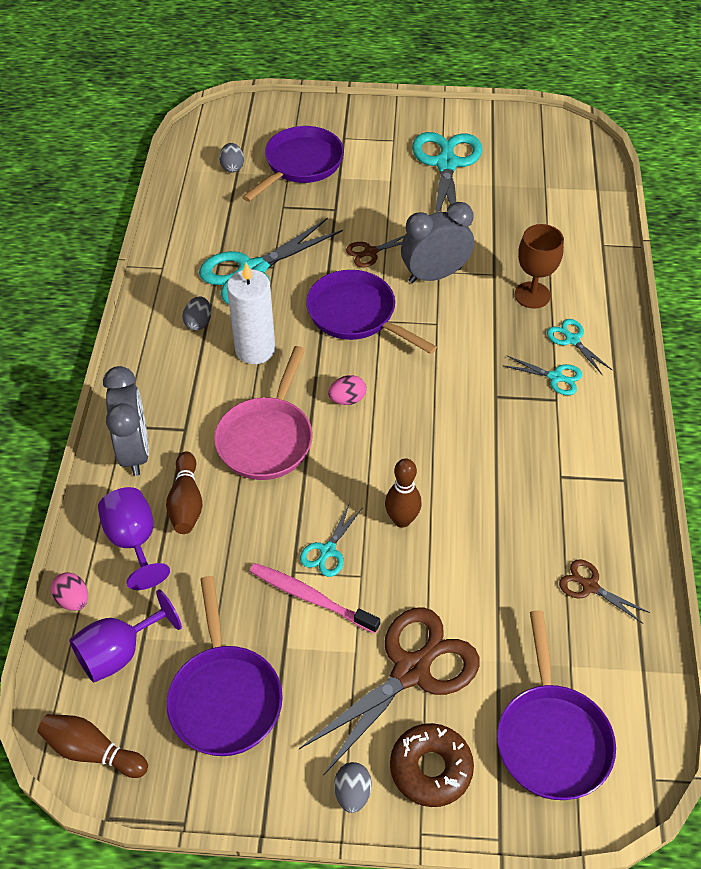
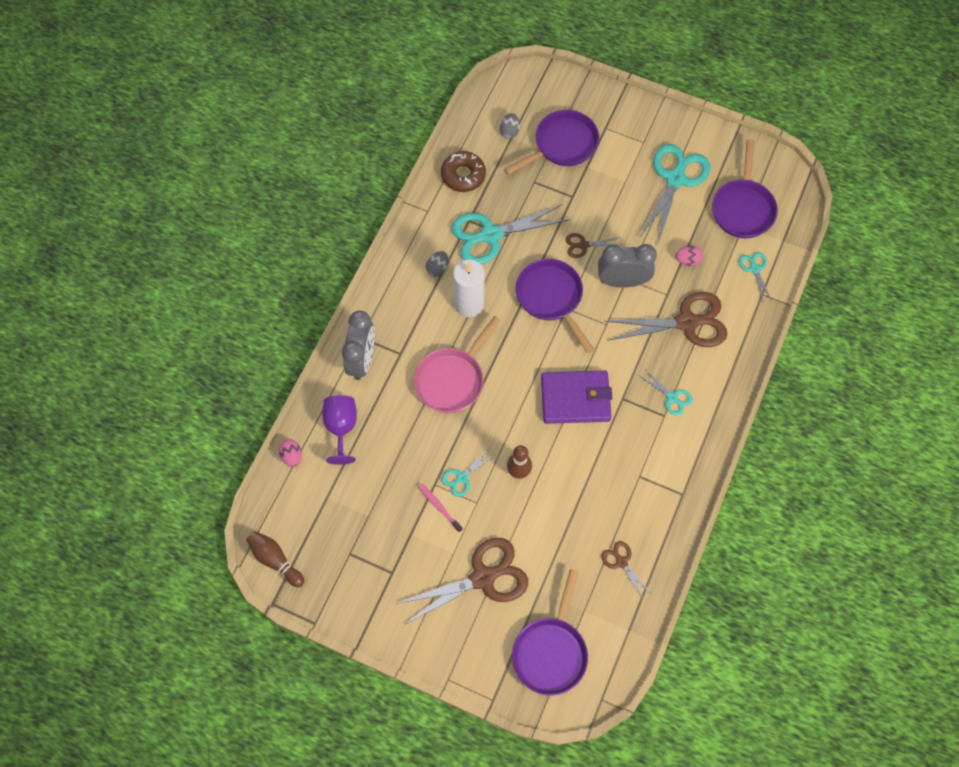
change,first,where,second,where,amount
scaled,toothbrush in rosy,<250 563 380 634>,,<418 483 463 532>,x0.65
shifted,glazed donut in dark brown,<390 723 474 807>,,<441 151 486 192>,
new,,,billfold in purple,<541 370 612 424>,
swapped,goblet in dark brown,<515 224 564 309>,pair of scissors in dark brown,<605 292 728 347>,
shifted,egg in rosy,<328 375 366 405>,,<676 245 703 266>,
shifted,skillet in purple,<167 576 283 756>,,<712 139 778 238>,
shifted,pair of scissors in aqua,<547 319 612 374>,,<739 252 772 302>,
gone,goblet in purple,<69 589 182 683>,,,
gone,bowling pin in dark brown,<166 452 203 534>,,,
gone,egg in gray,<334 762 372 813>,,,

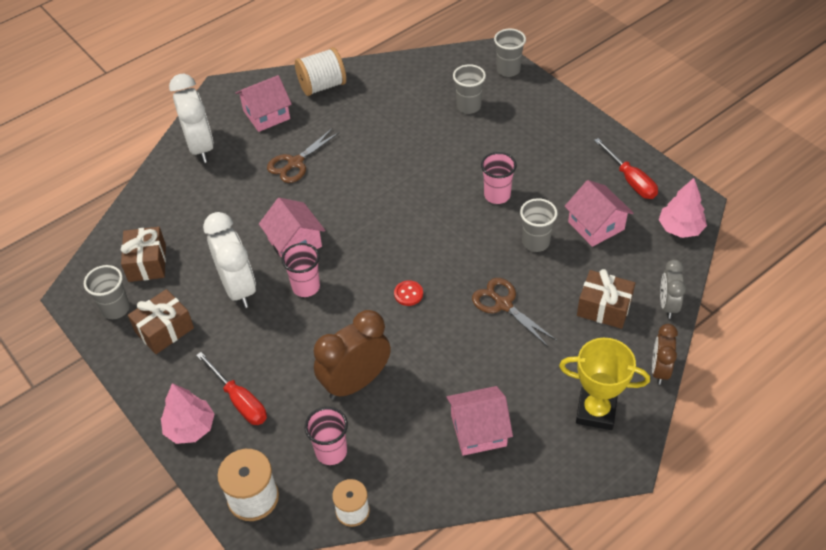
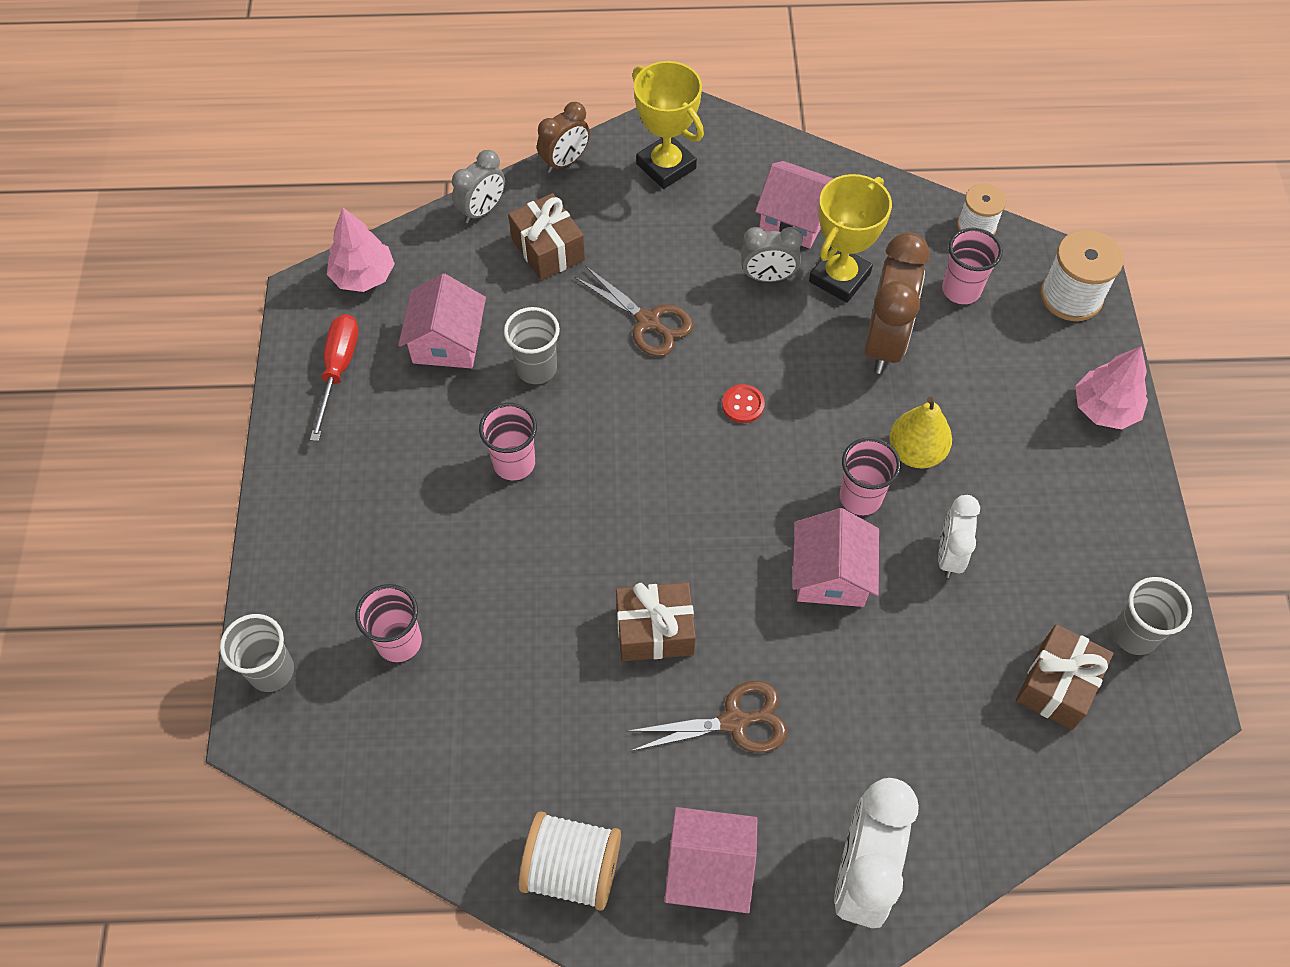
change,first,where,second,where,amount
repainted,beaker in gray,<453 64 486 114>,beaker in rosy,<355 584 422 662>,
rotated,pair of scissors in dark brown,<472 278 557 347>,,<574 266 694 357>,45 degrees counterclockwise
shifted,gift in dark brown,<128 289 194 354>,,<616 582 696 661>,
new,,,bedside clock in gray,<741 227 803 282>,
new,,,award cup in bright yellow,<809 174 892 303>,
rotated,bedside clock in dark brown,<314 310 391 400>,,<864 232 930 374>,75 degrees counterclockwise
new,,,toy pear in bright yellow,<889 397 952 468>,
scaled,bedside clock in snow-white,<203 212 256 308>,,<938 495 980 578>,x0.59
gone,flat screwdriver in crimson,<196 352 267 425>,,,

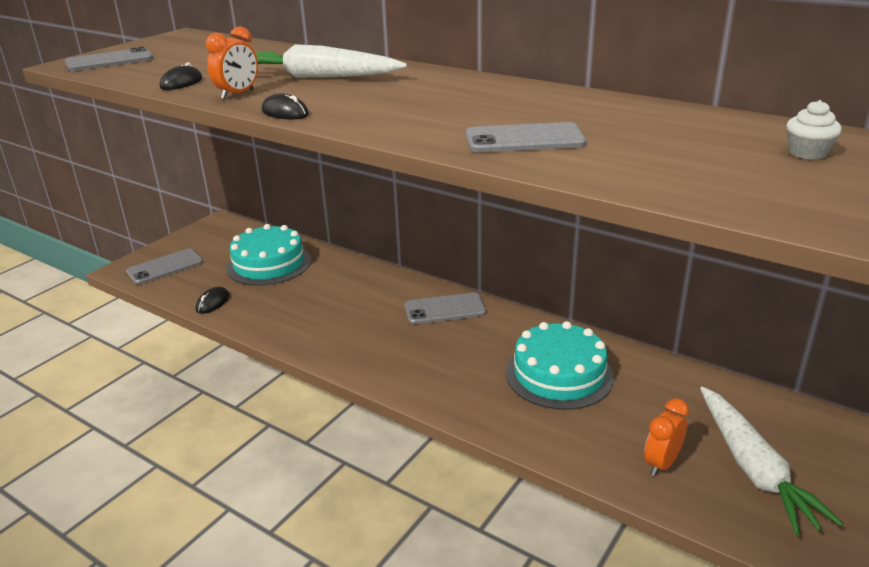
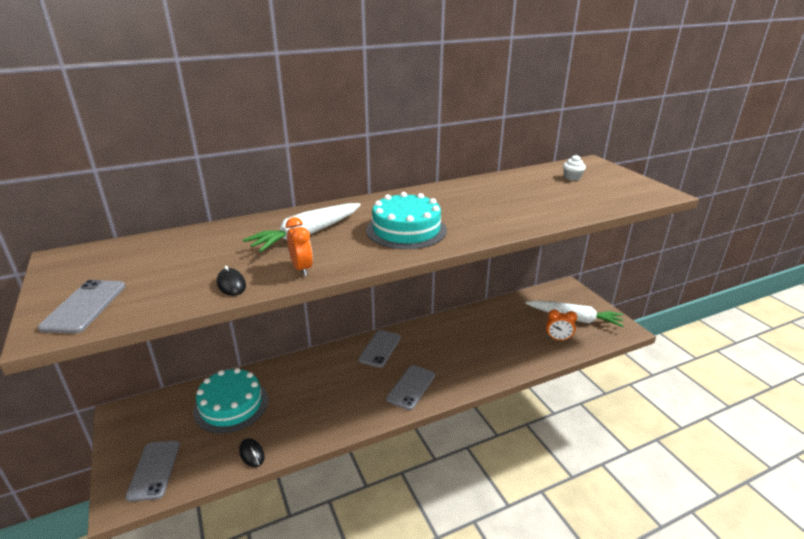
change,first,where,second,where,amount
shifted,cake in aqua,<506 321 614 410>,,<366 192 447 249>,
shifted,phone in gray,<466 122 586 153>,,<386 365 435 410>,
rotated,bedside clock in orange,<644 398 689 476>,,<546 309 577 341>,60 degrees counterclockwise
gone,computer mouse in ebony,<262 93 309 119>,,,

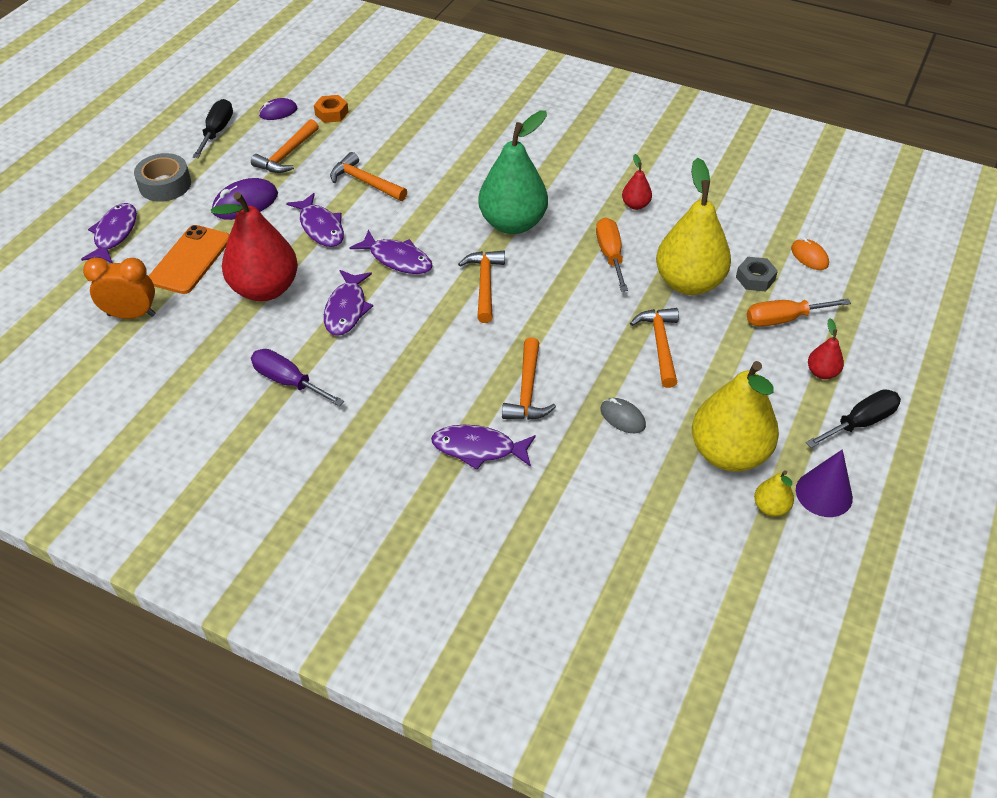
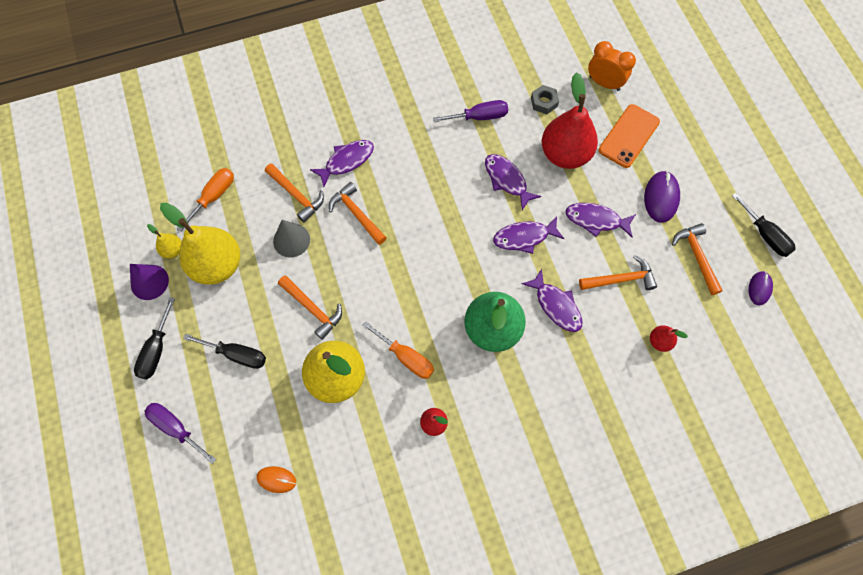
change,first,where,second,where,amount
new,,,flat screwdriver in purple,<145 403 216 464>,
shifted,flat screwdriver in orange,<746 298 851 327>,,<177 168 234 232>,
new,,,flat screwdriver in ebony,<183 334 266 369>,
shifted,claw hammer in orange,<458 251 505 323>,,<265 163 324 222>,
swapped,computer mouse in gray,<600 398 646 433>,cone shape in gray,<273 220 310 258>,
shifted,fish figure in purple,<81 203 137 263>,,<521 269 582 332>,
shifted,nut in gray,<736 257 778 291>,,<531 85 559 114>,
rotated,bedside clock in orange,<83 257 155 319>,,<588 41 636 91>,105 degrees counterclockwise
rotated,phone in orange,<149 225 230 294>,,<598 104 660 168>,60 degrees clockwise
shifted,toy pear in crimson,<808 318 844 379>,,<650 326 688 352>,
gone,roll of tape in gray,<134 153 191 202>,,,
gone,nut in orange,<314 95 349 123>,,,

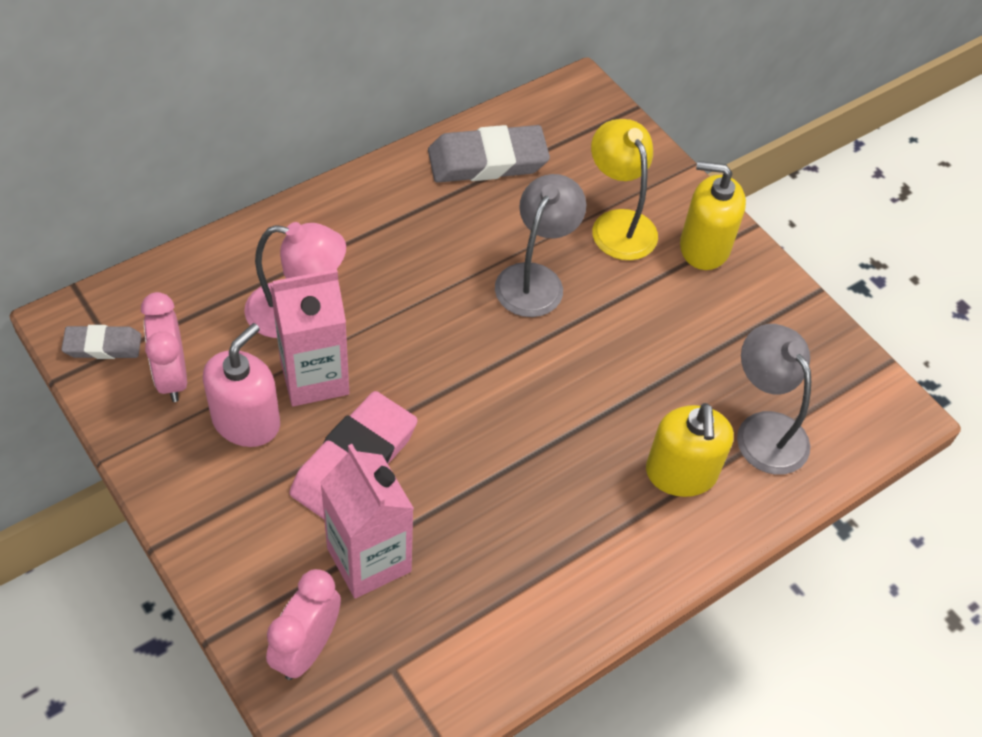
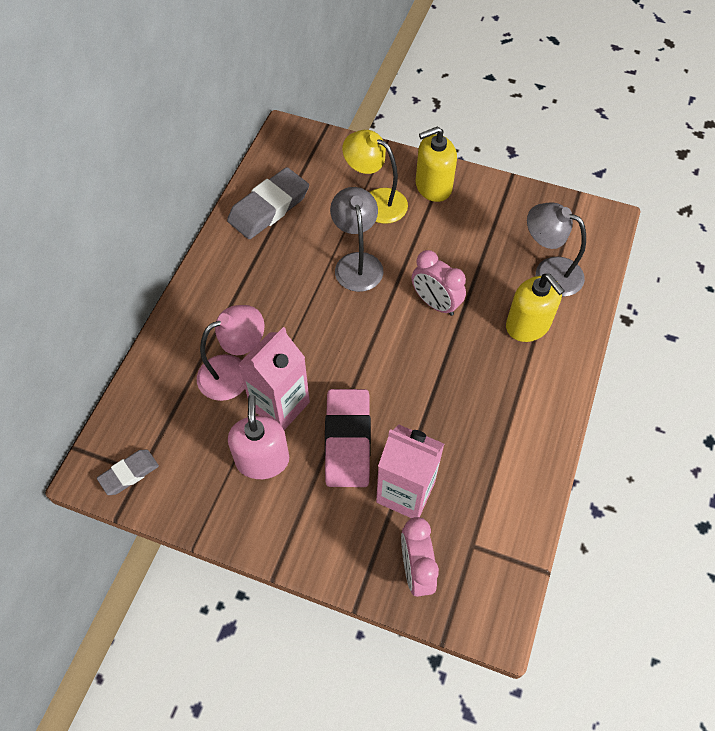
change,first,where,second,where,amount
shifted,bedside clock in rosy,<141 292 187 402>,,<412 250 466 316>,

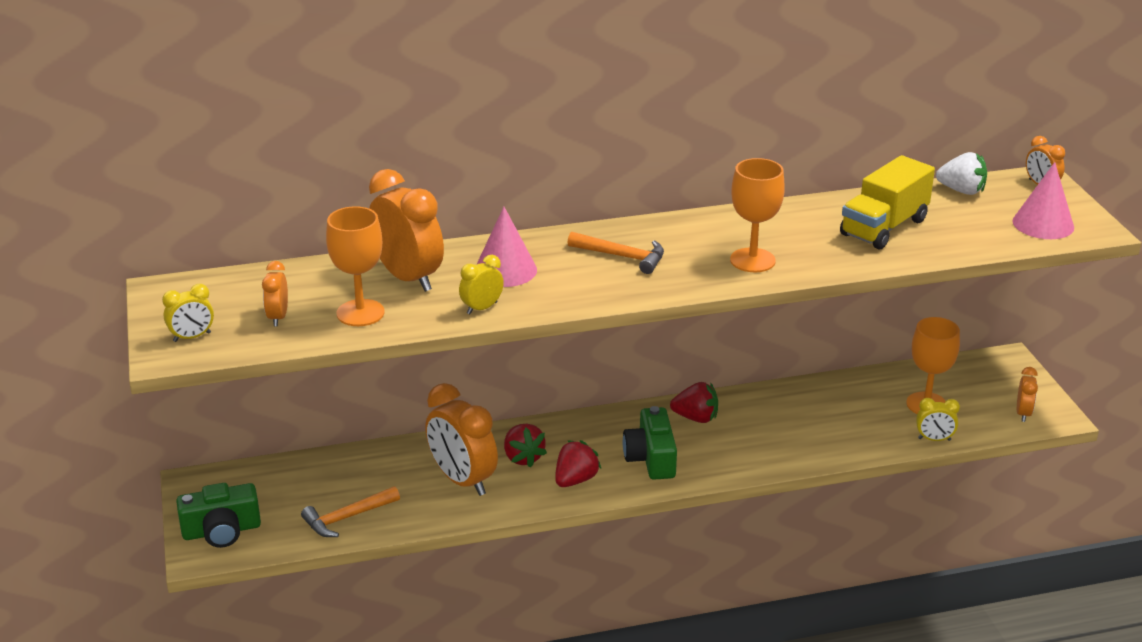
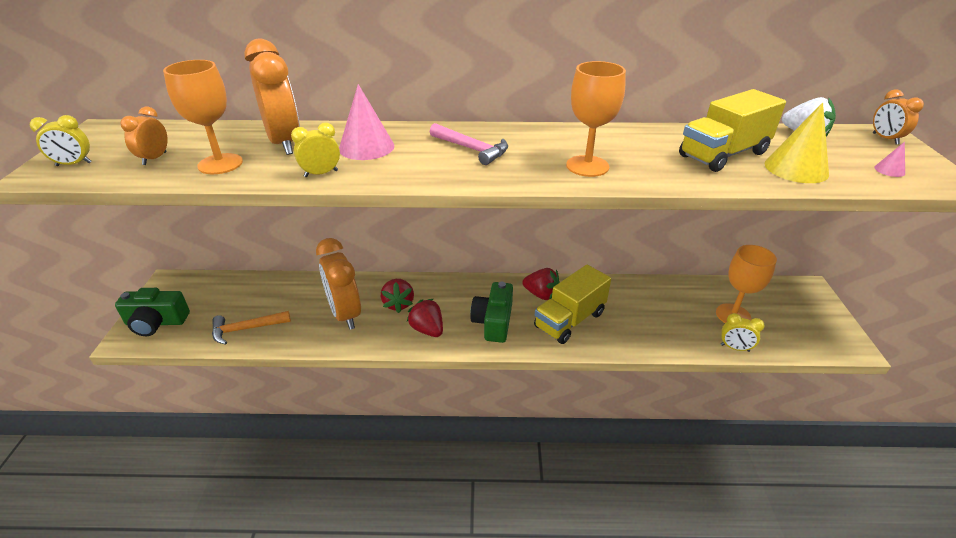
change,first,where,second,where,amount
rotated,berry in crimson,<555 440 601 487>,,<407 299 443 337>,90 degrees counterclockwise
repainted,claw hammer in orange,<567 232 664 274>,claw hammer in rosy,<430 123 508 165>,
new,,,truck in bright yellow,<534 265 611 344>,
new,,,cone shape in bright yellow,<765 102 829 183>,
scaled,cone shape in rosy,<1012 162 1074 239>,,<874 142 905 177>,x0.45
gone,bedside clock in orange,<1017 367 1038 422>,,,

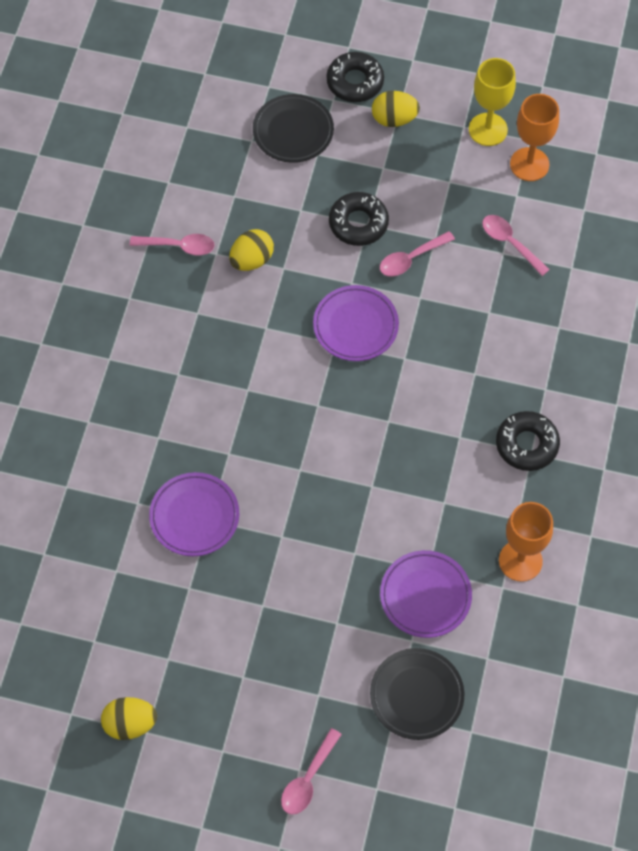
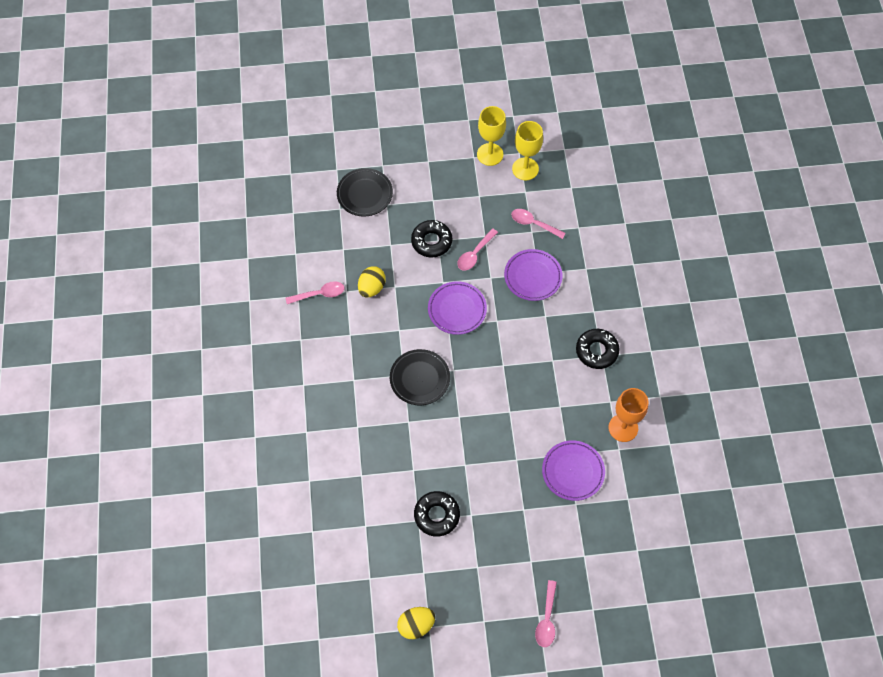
change,first,where,second,where,amount
shifted,dinner plate in ebony,<370 648 464 740>,,<390 349 450 405>,
shifted,glazed donut in ebony,<326 52 384 102>,,<414 491 460 537>,
shifted,dinner plate in purple,<149 472 239 556>,,<504 249 562 301>,
repainted,goblet in orange,<510 94 559 181>,goblet in bright yellow,<512 121 543 180>,
gone,egg in bright yellow,<372 91 420 127>,,,

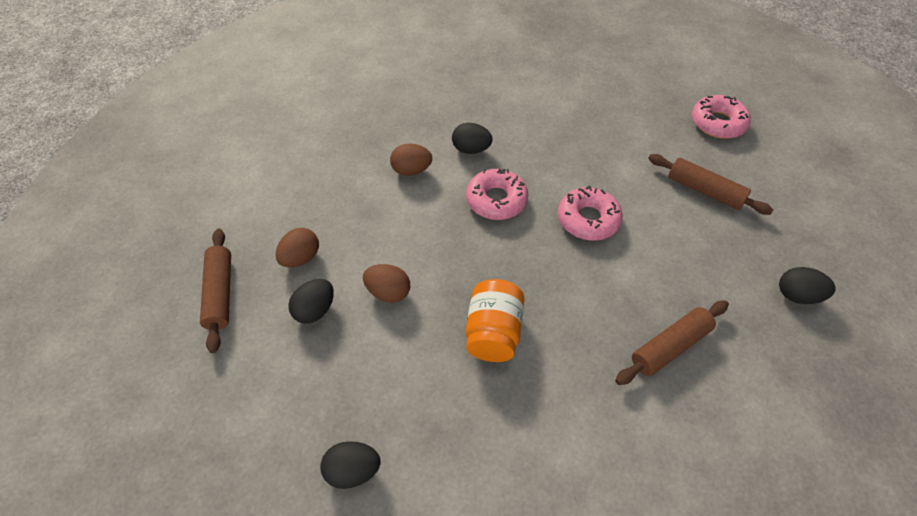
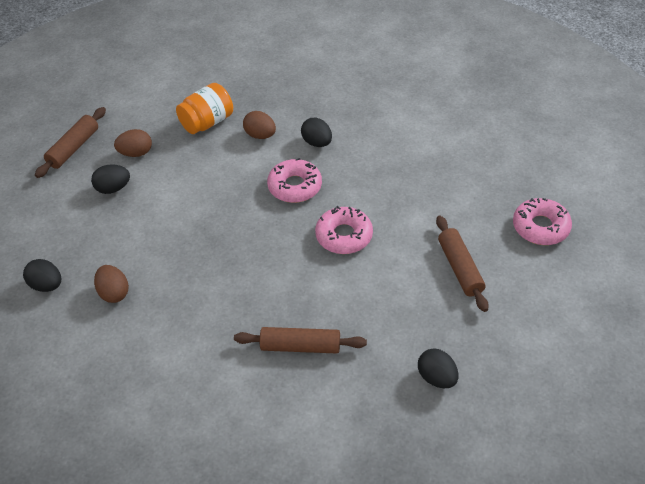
change,first,where,second,where,amount
shifted,egg in dark brown,<363 264 410 303>,,<94 265 129 303>,
shifted,jar in orange,<466 279 525 362>,,<176 83 233 134>,

